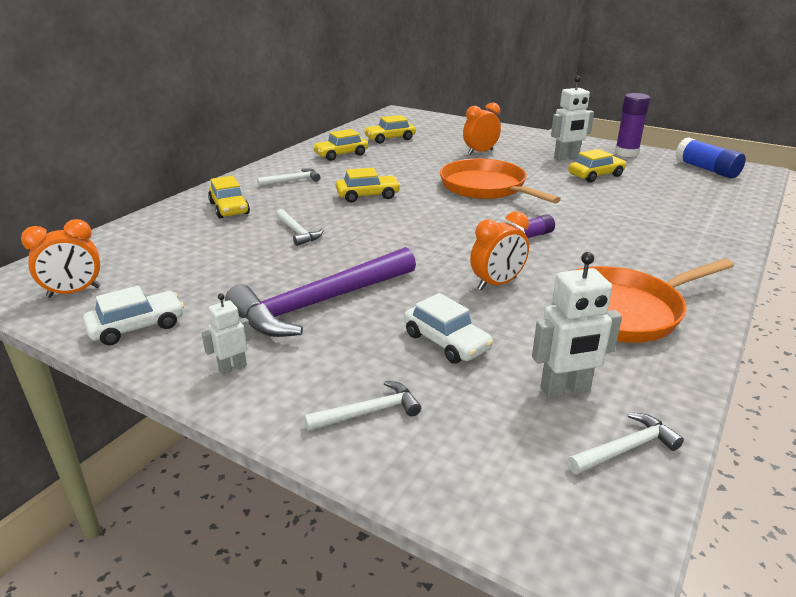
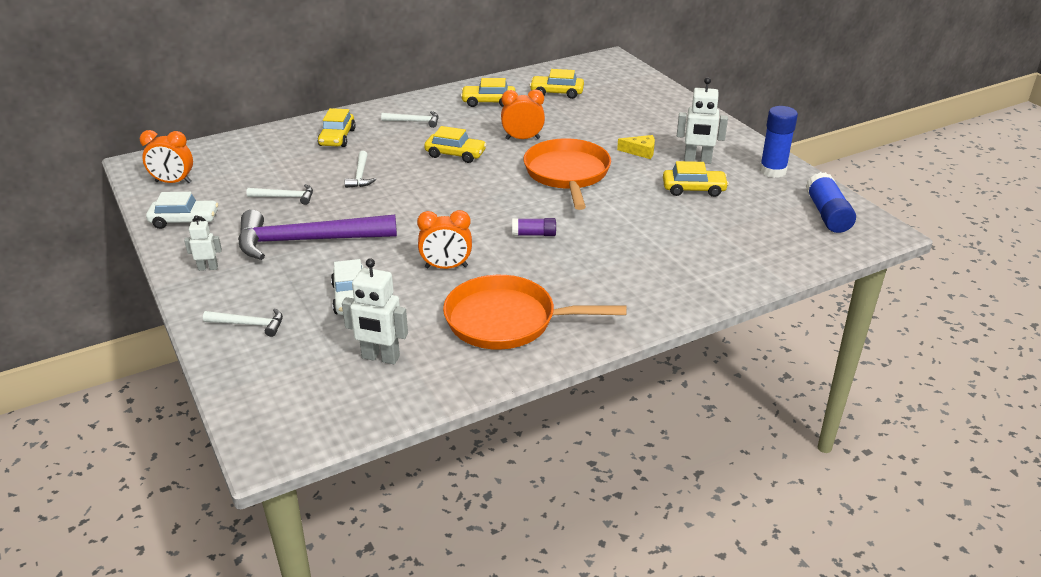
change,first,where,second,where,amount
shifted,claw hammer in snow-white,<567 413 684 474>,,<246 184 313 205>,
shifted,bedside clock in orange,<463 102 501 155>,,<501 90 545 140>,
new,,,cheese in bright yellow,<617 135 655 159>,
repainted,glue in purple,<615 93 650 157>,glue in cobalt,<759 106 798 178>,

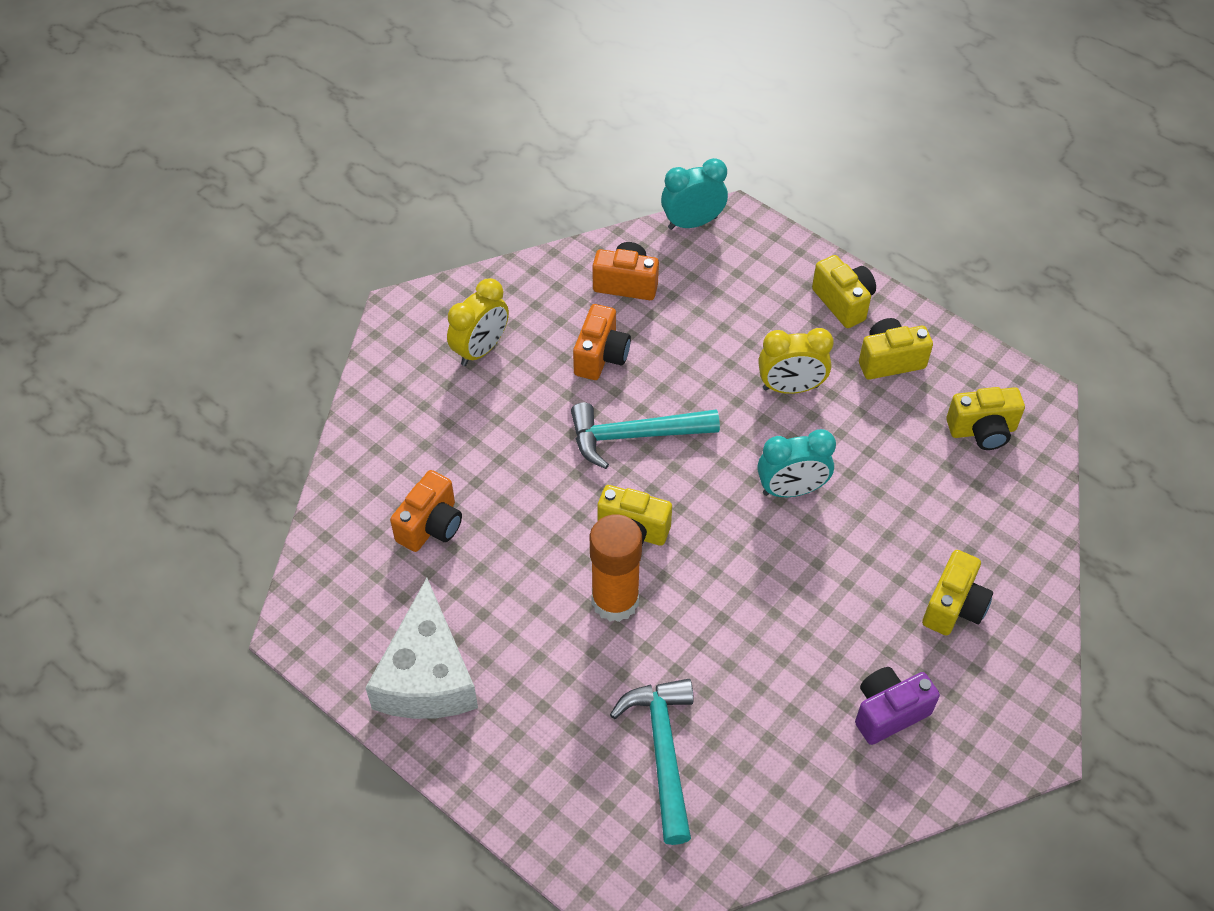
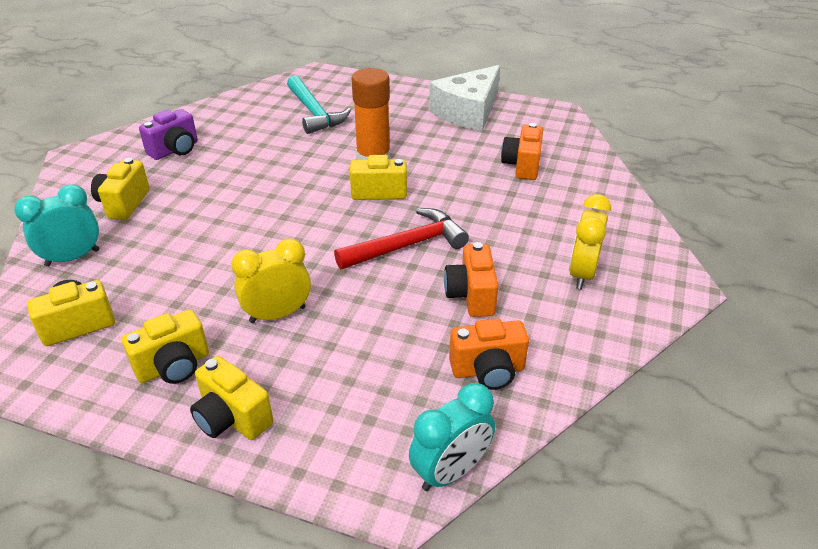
change,first,where,second,where,amount
shifted,bedside clock in aqua,<757 429 836 497>,,<14 184 99 267>,
repainted,claw hammer in aqua,<571 403 720 469>,claw hammer in crimson,<334 208 469 270>,
rotated,cheese in snow-white,<365 578 478 719>,,<429 65 500 131>,120 degrees counterclockwise

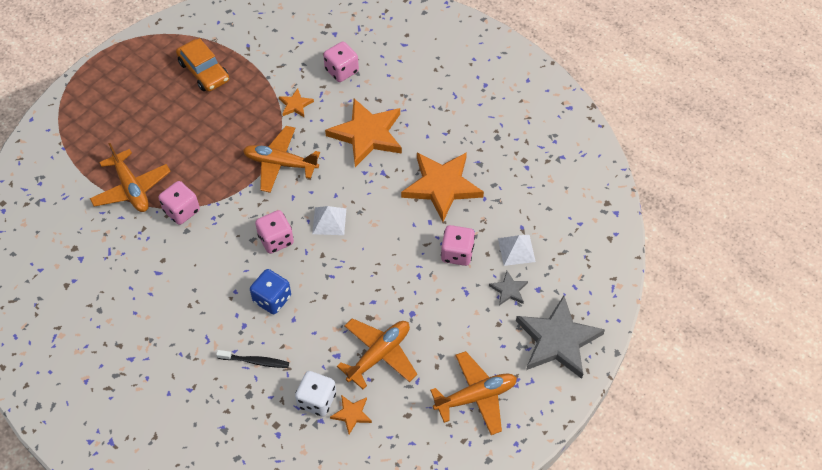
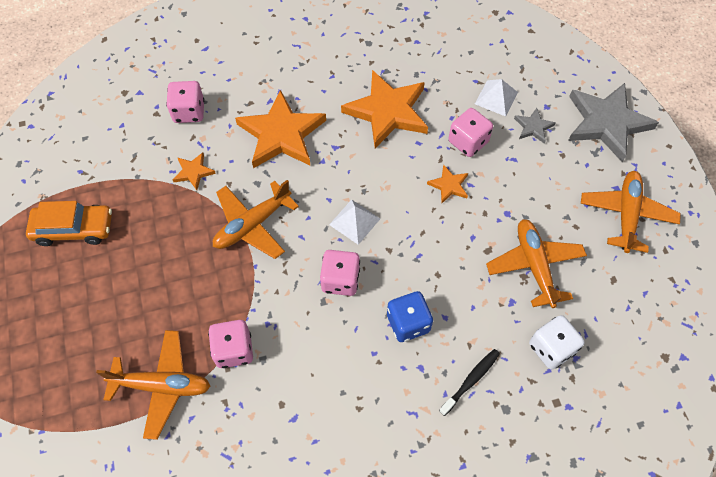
change,first,where,second,where,amount
shifted,star in orange,<330 395 372 434>,,<427 165 468 203>,

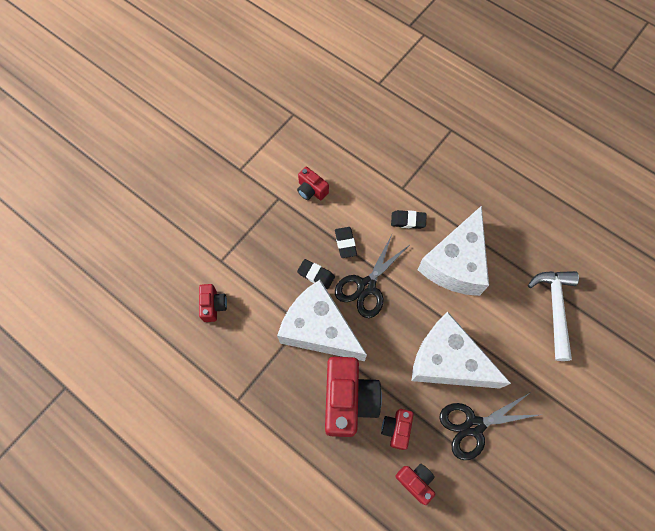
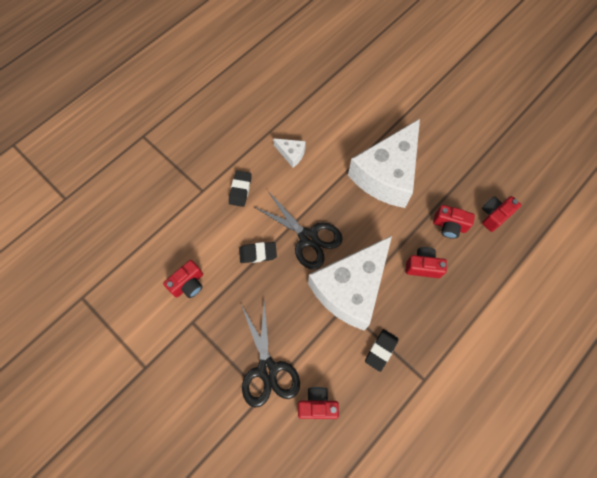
change,first,where,second,where,amount
shifted,pair of scissors in ebony,<439 392 538 460>,,<241 301 300 408>,
scaled,cheese in snow-white,<418 206 489 296>,,<273 138 306 168>,x0.40
shifted,eraser in ebony,<297 259 335 289>,,<365 329 399 372>,
scaled,photo camera in crimson,<325 357 382 437>,,<406 247 447 278>,x0.50
gone,claw hammer in snow-white,<528 271 579 361>,,,

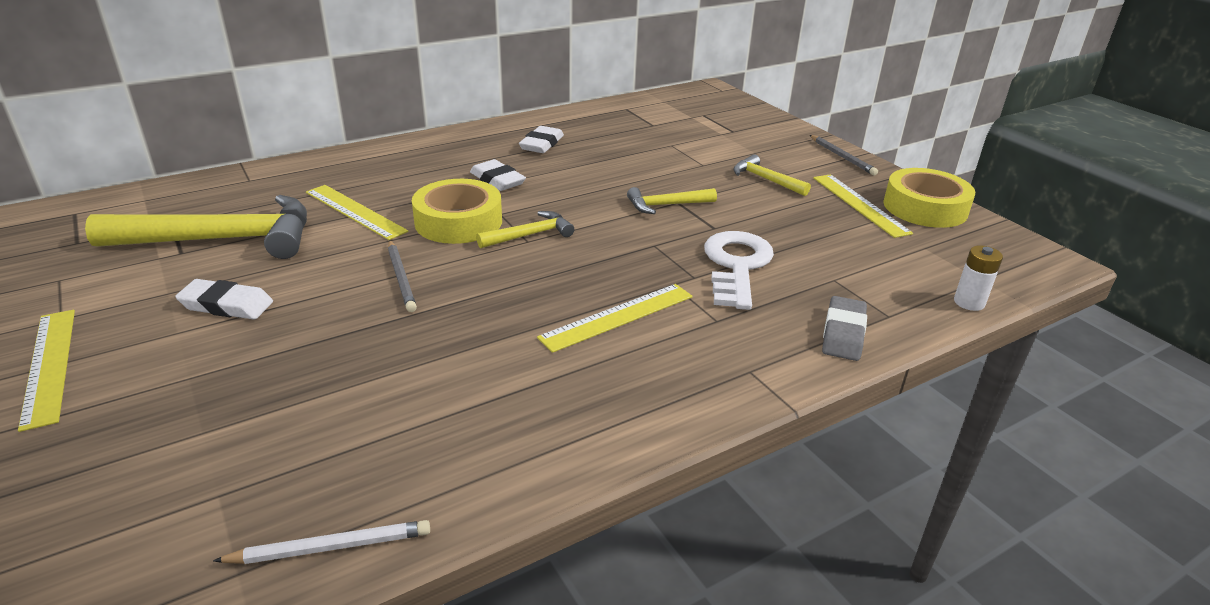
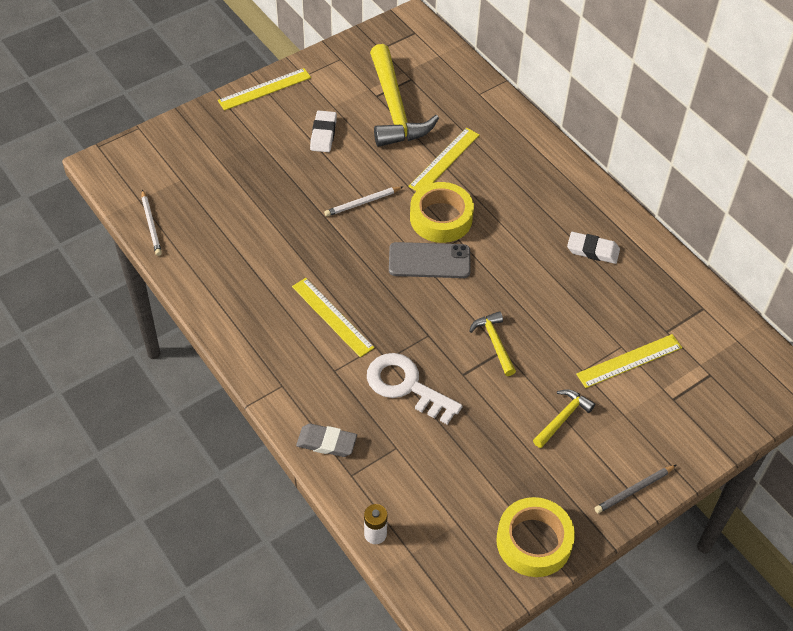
change,first,where,second,where,amount
repainted,pencil in gray,<388 240 417 312>,pencil in snow-white,<324 187 403 217>,
rotated,latchkey in snow-white,<704 231 774 310>,,<367 353 462 425>,150 degrees counterclockwise
swapped,claw hammer in bright yellow,<476 211 574 248>,phone in gray,<389 242 471 278>,
shifted,measuring stick in bright yellow,<813 174 913 238>,,<576 334 682 388>,
gone,eraser in snow-white,<470 159 526 191>,,,

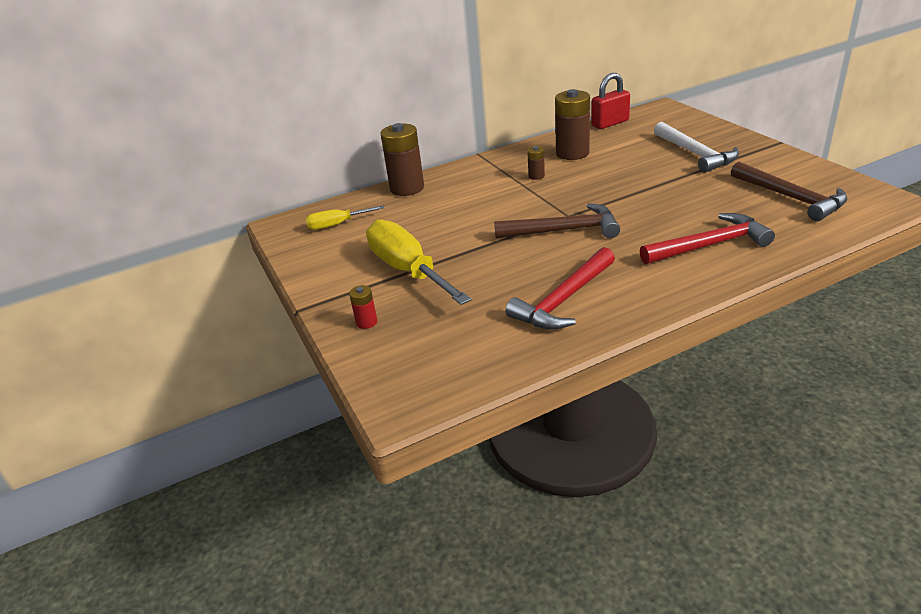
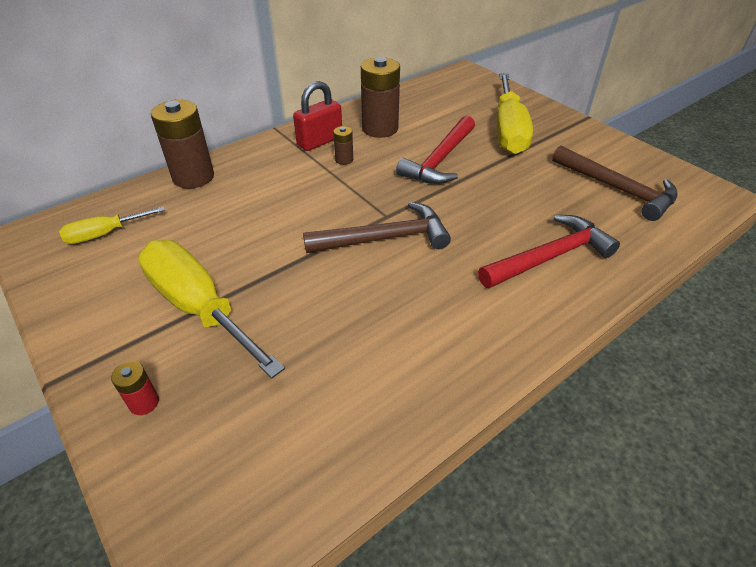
change,first,where,second,where,amount
shifted,padlock in crimson,<591 73 630 129>,,<293 81 342 151>,
shifted,claw hammer in crimson,<506 247 615 330>,,<396 116 475 184>,
swapped,claw hammer in snow-white,<654 122 739 173>,flat screwdriver in bright yellow,<496 73 533 154>,

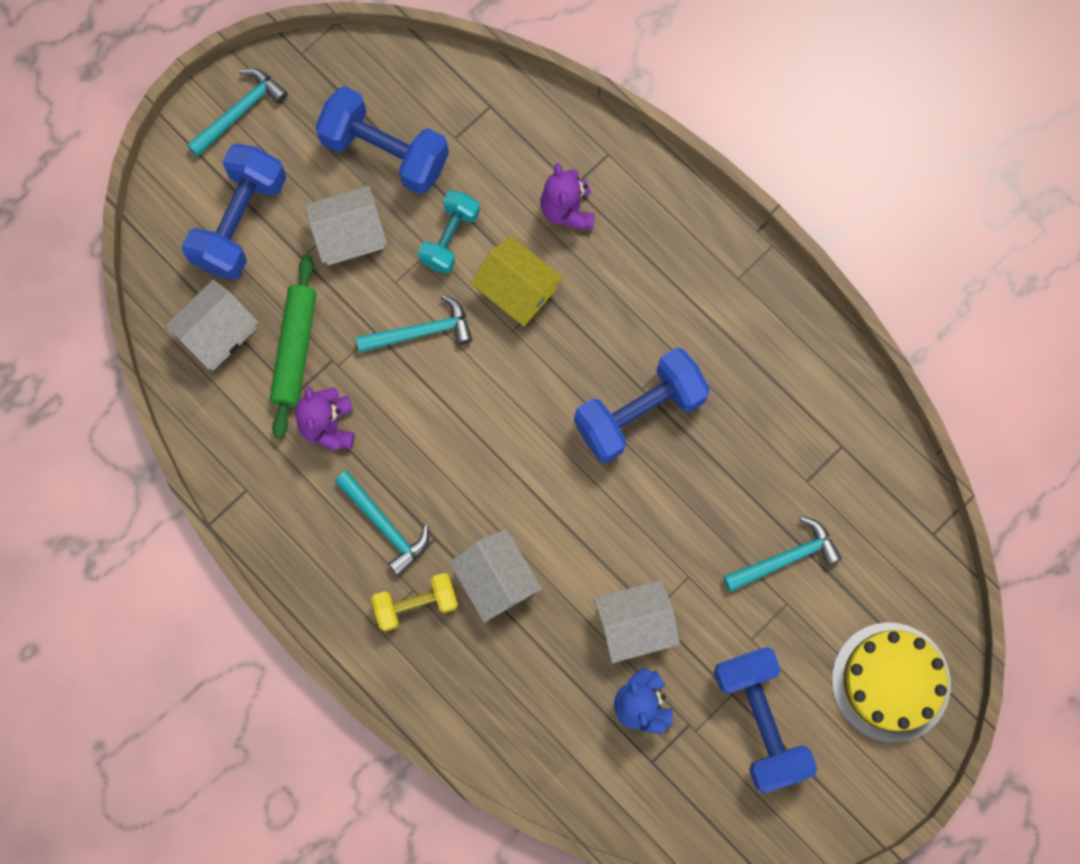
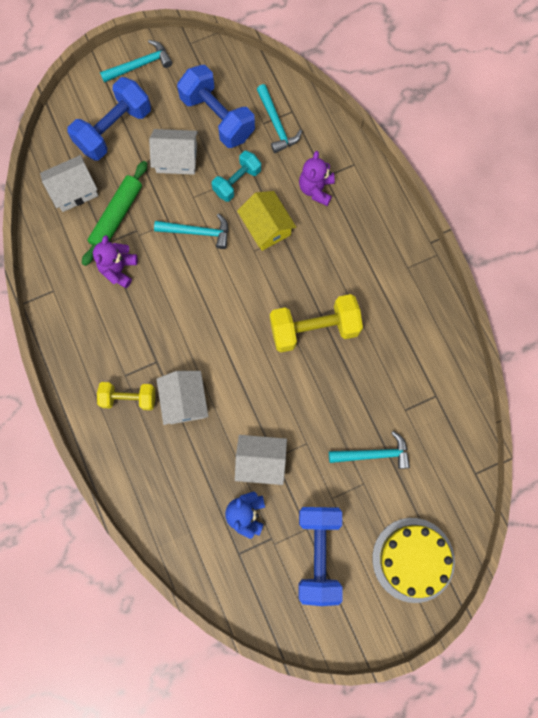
change,first,where,second,where,amount
shifted,claw hammer in aqua,<335 471 429 576>,,<257 84 302 153>,
repainted,hand weight in cobalt,<574 348 710 463>,hand weight in bright yellow,<270 294 363 352>,

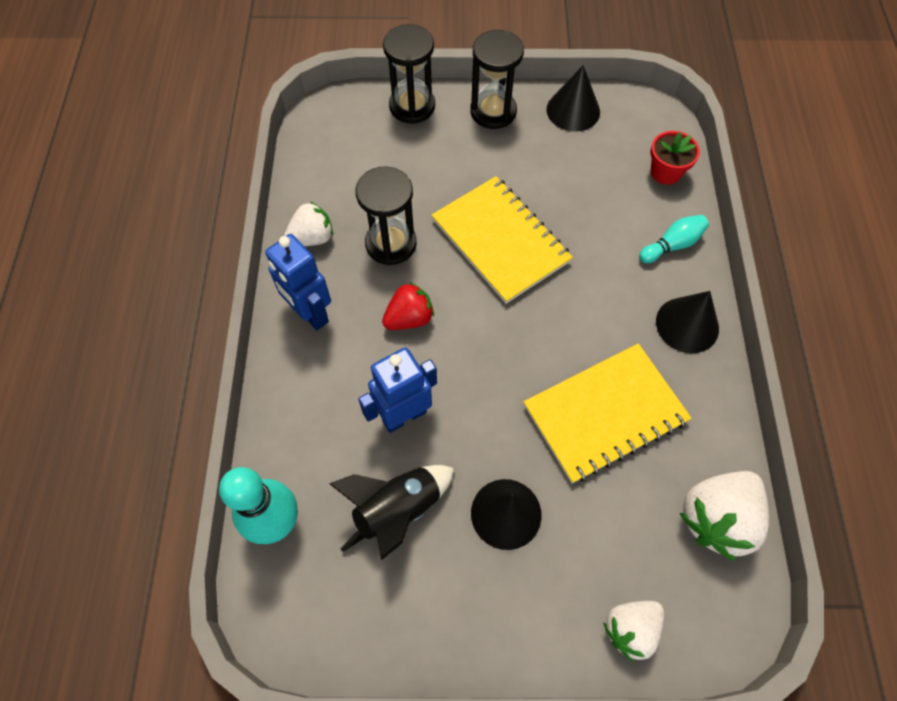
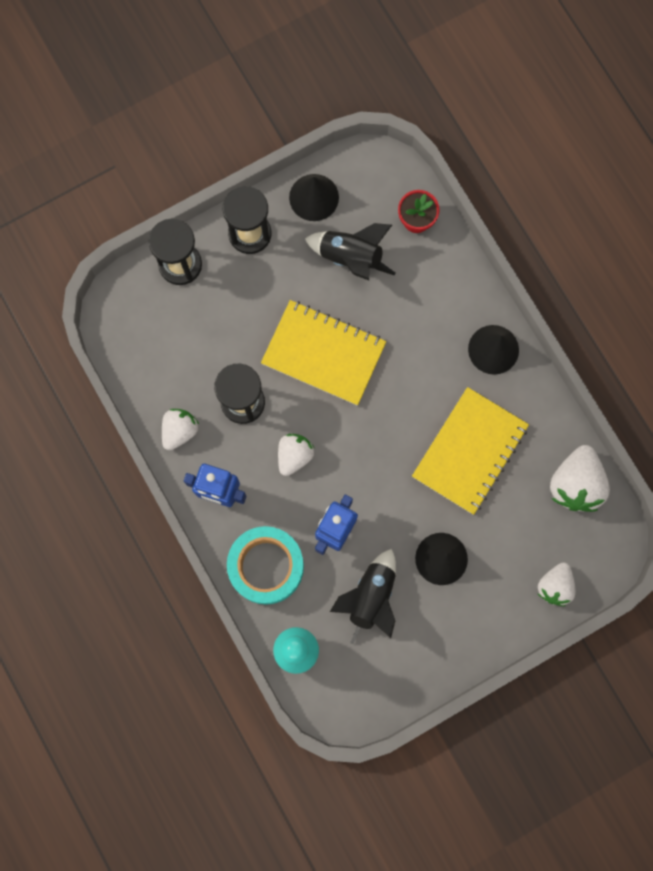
change,first,where,second,where,amount
new,,,roll of tape in aqua,<227 526 304 605>,
repainted,berry in crimson,<382 282 434 330>,berry in snow-white,<278 434 314 476>,
new,,,rocket in ebony,<305 223 396 280>,
gone,bowling pin in aqua,<639 215 709 263>,,,

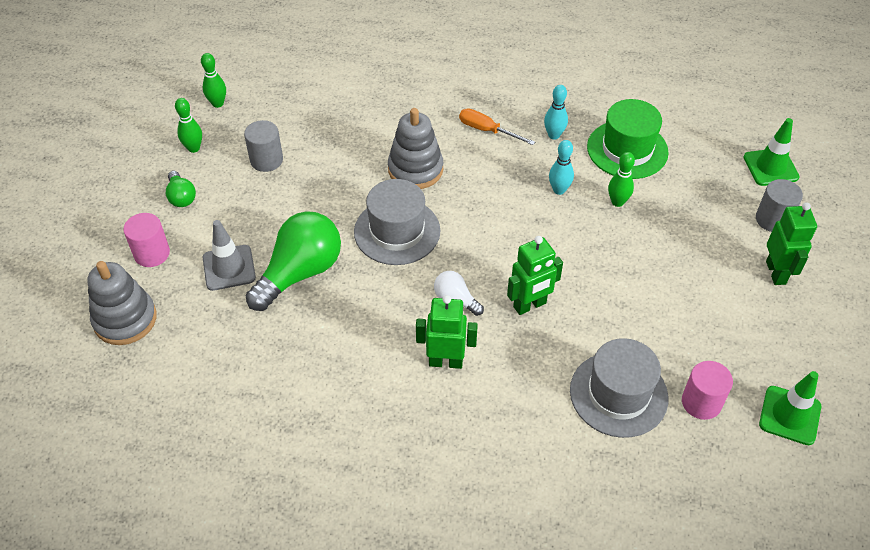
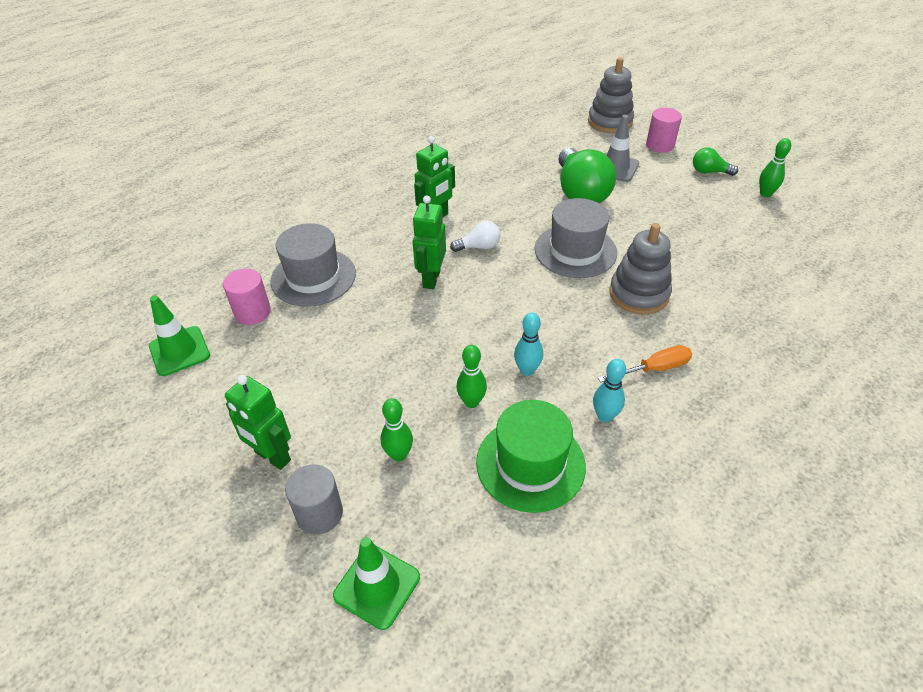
change,first,where,second,where,amount
shifted,bowling pin in emerald,<201 53 226 108>,,<381 398 413 462>,
gone,solid cylinder in gray,<244 120 283 172>,,,

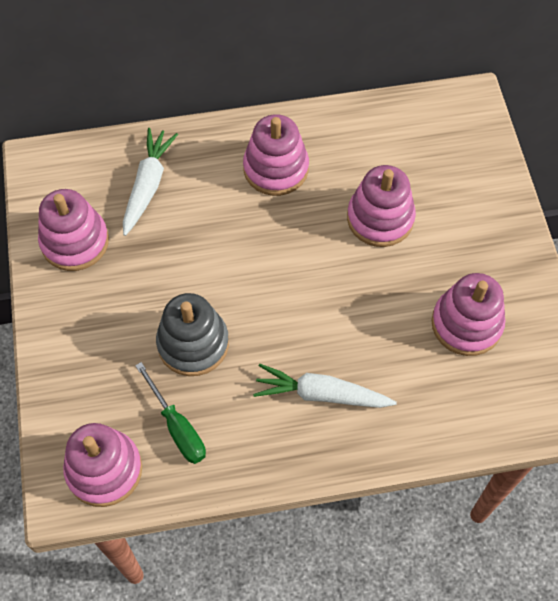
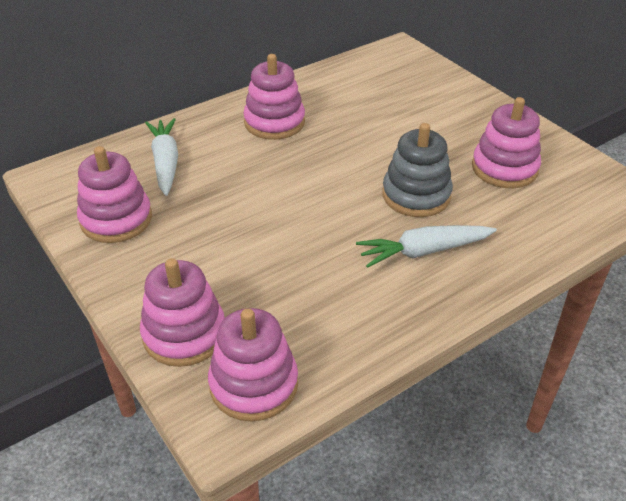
change,first,where,second,where,amount
shifted,ring stacker in rosy,<347 165 416 247>,,<140 258 225 367>,
shifted,ring stacker in gray,<156 293 229 376>,,<382 123 453 217>,
gone,flat screwdriver in emerald,<135 362 206 464>,,,

